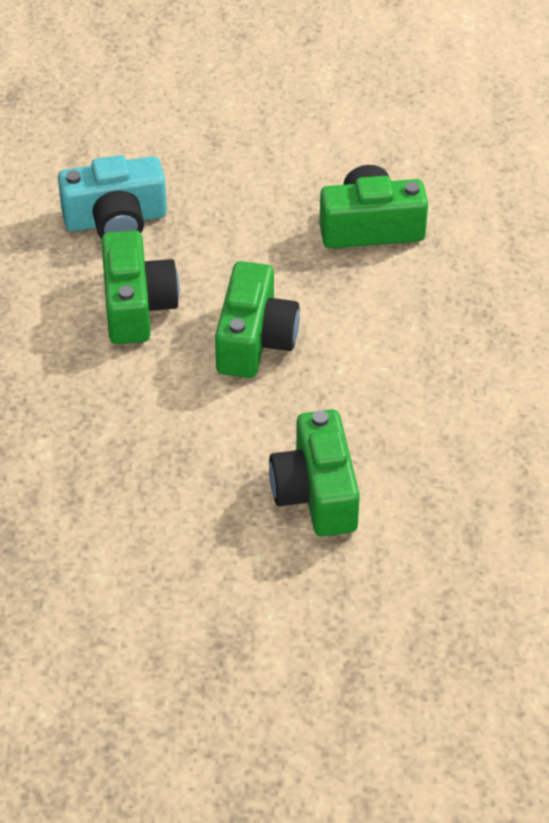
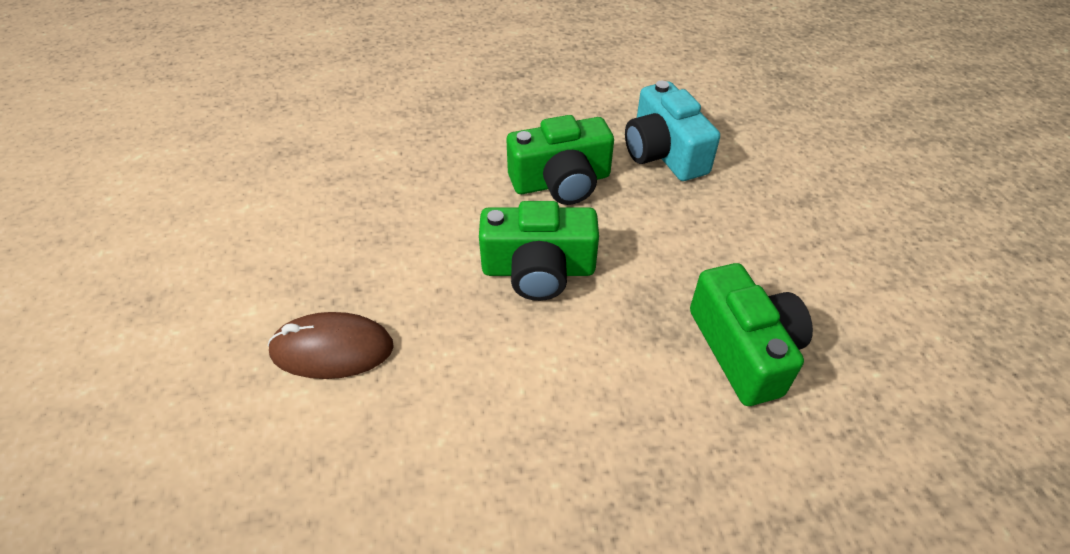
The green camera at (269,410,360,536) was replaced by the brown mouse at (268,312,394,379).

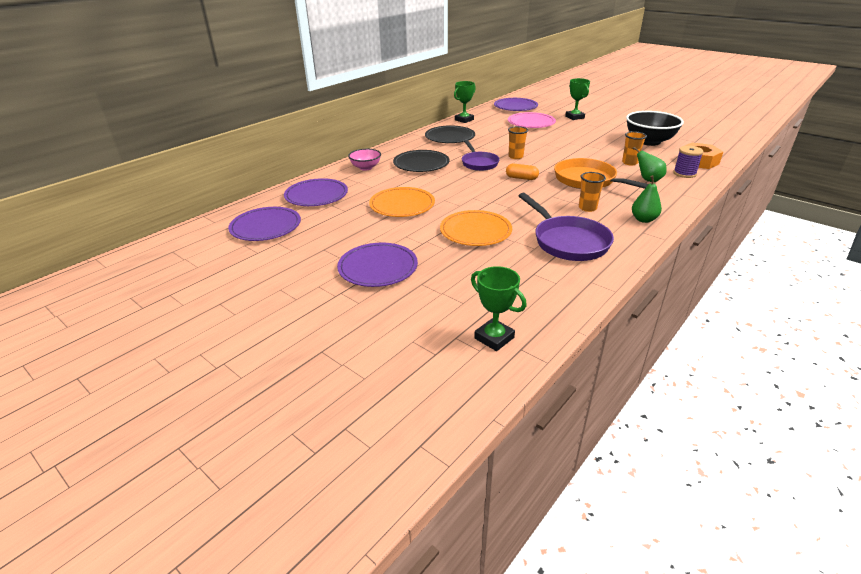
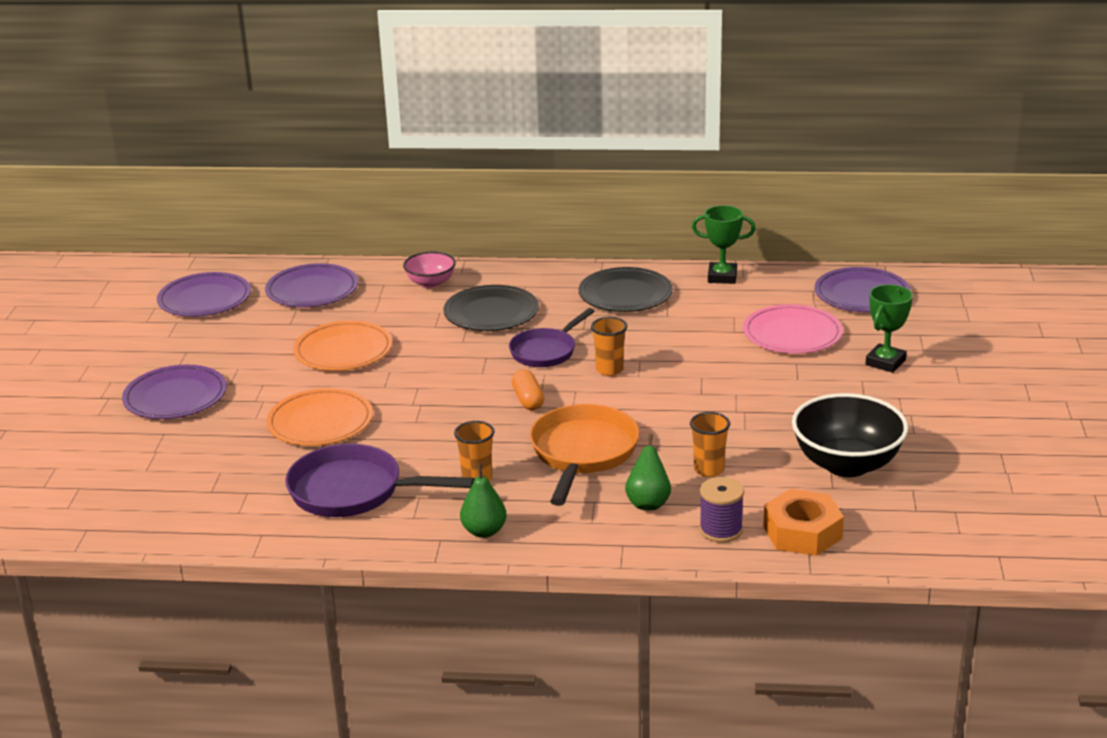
The green trophy at (471,266,527,351) disappeared.
The purple pan at (518,193,614,261) turned 75 degrees clockwise.

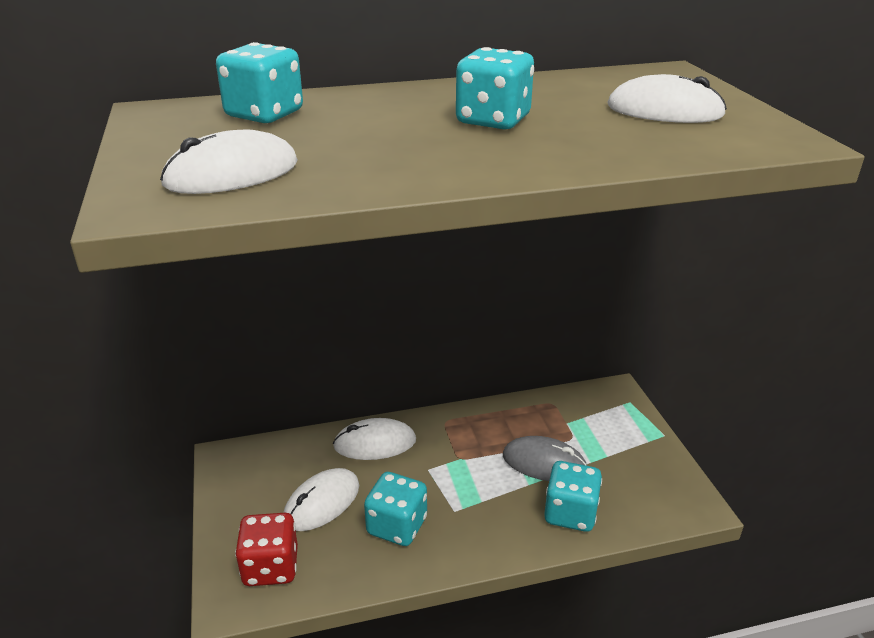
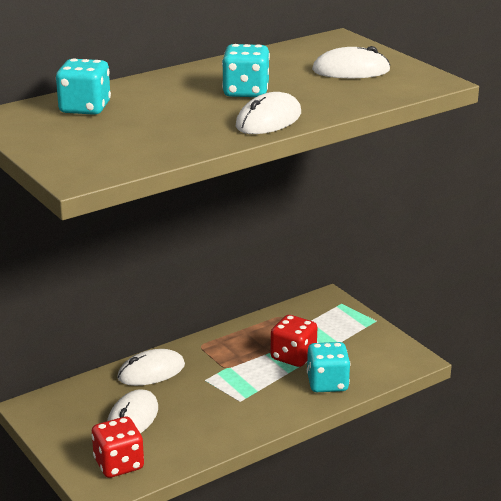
The white mouse moved from (160,129,298,194) to (236,92,301,134).
The turquoise dice at (364,472,427,546) disappeared.
The grey mouse at (503,436,587,481) was replaced by the red dice at (271,315,317,367).

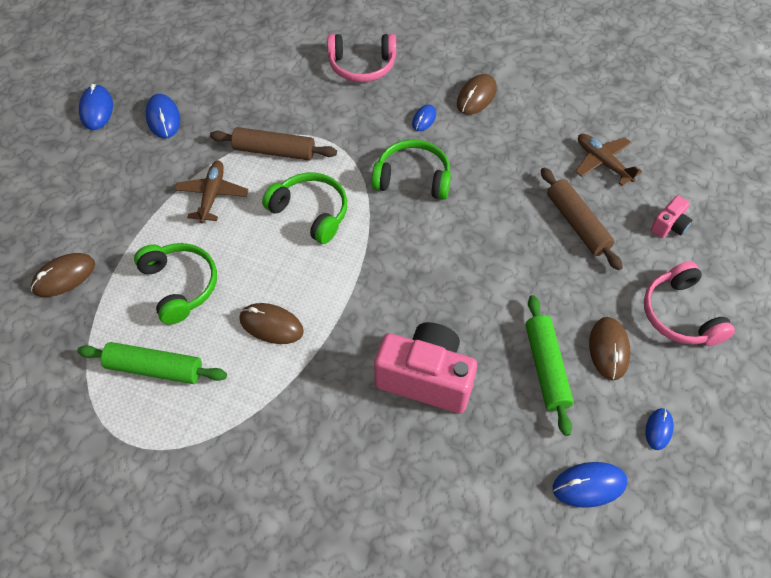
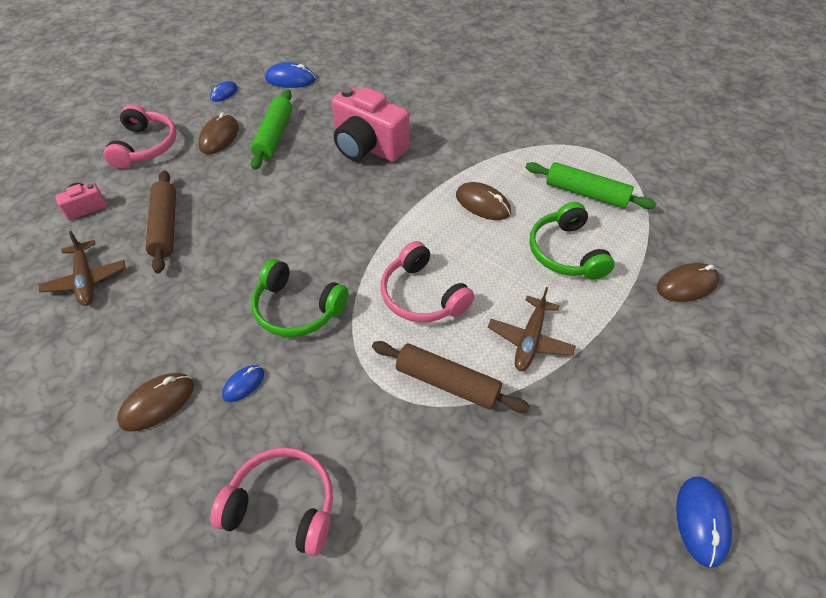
The blue mouse at (145,94,180,138) disappeared.
The green headphones at (262,173,347,244) became the pink headphones at (381,241,475,322).

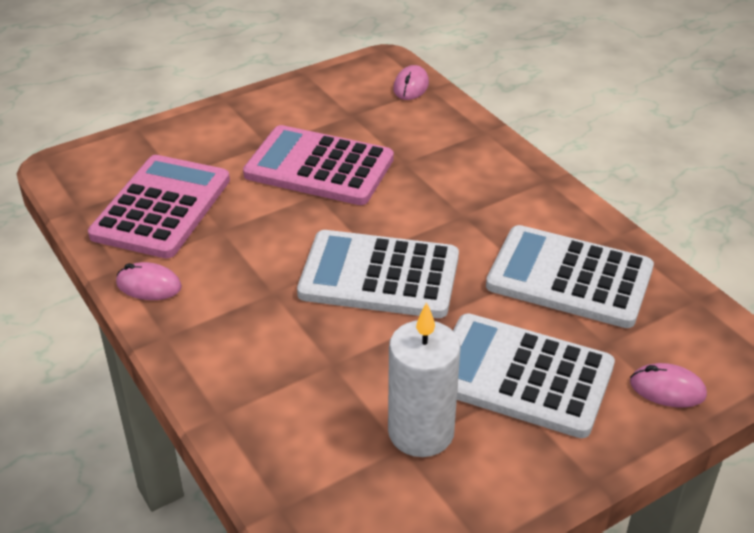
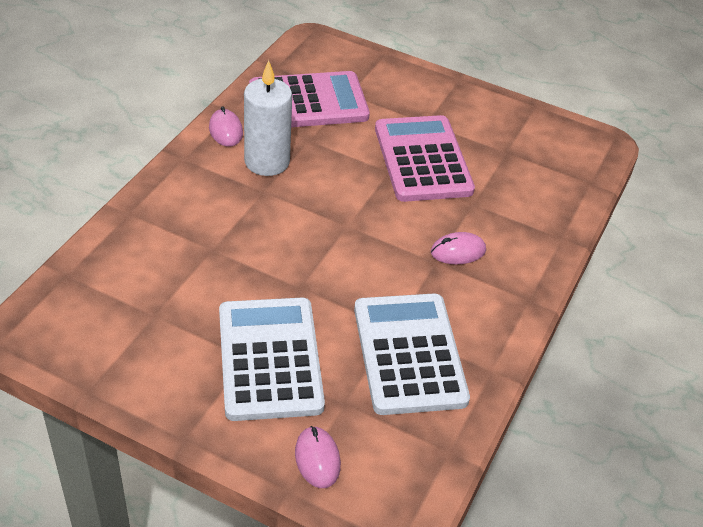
The white calculator at (297,230,459,318) disappeared.
The white candle moved from (388,302,461,457) to (244,60,292,176).
The pink mouse moved from (393,65,429,100) to (431,232,486,265).

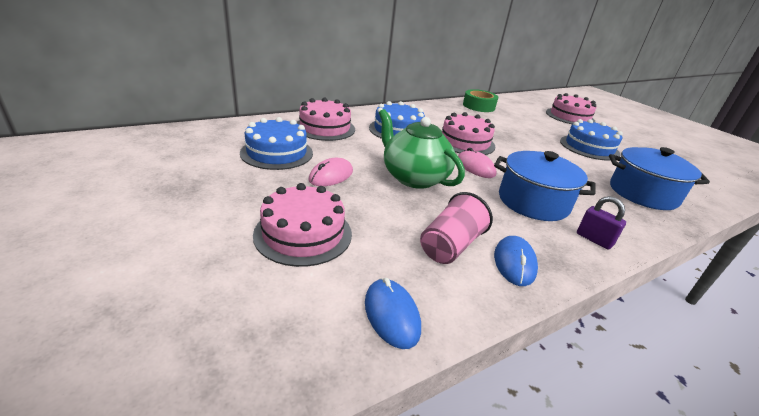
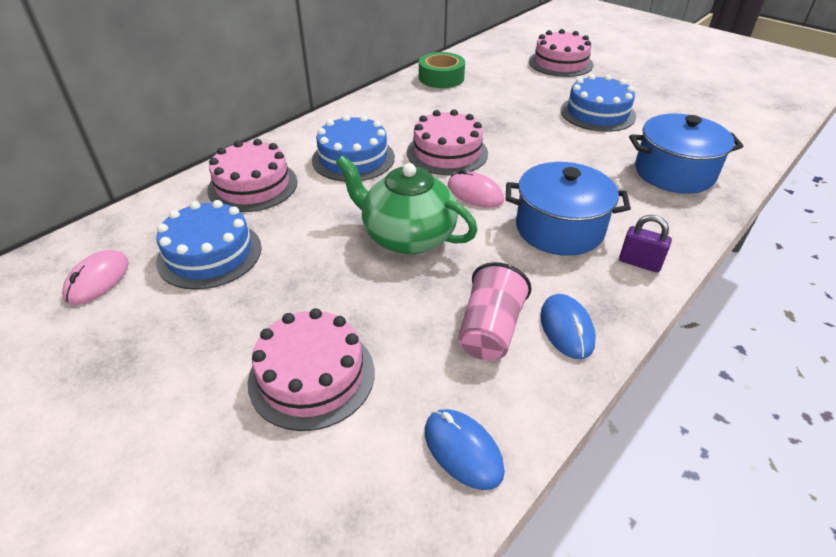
The pink mouse moved from (308,158,353,186) to (62,250,129,305).

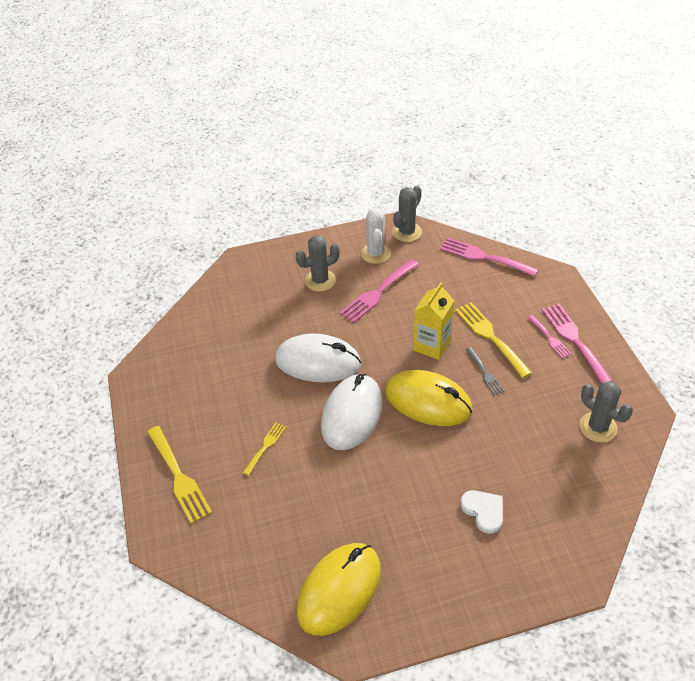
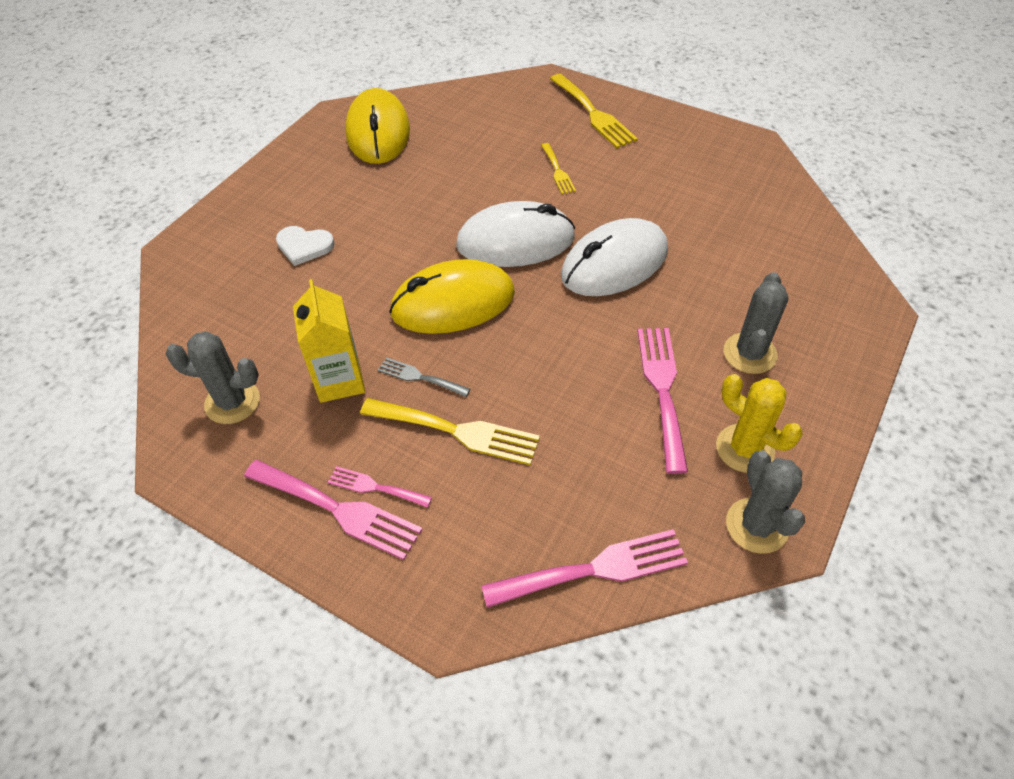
The yellow fork at (147,426,212,524) turned 135 degrees counterclockwise.
The white mouse at (321,374,382,450) turned 75 degrees counterclockwise.
The white cactus at (361,208,391,264) became the yellow cactus at (716,374,803,473).
The yellow carton moved from (413,282,454,360) to (293,279,365,403).

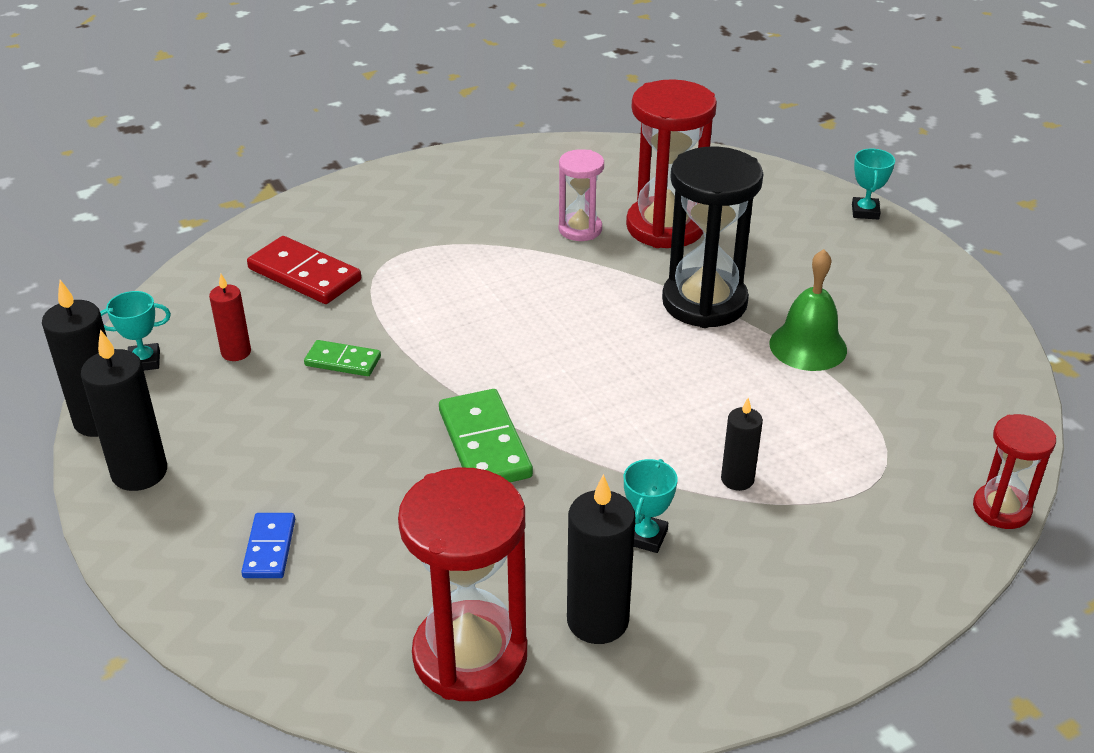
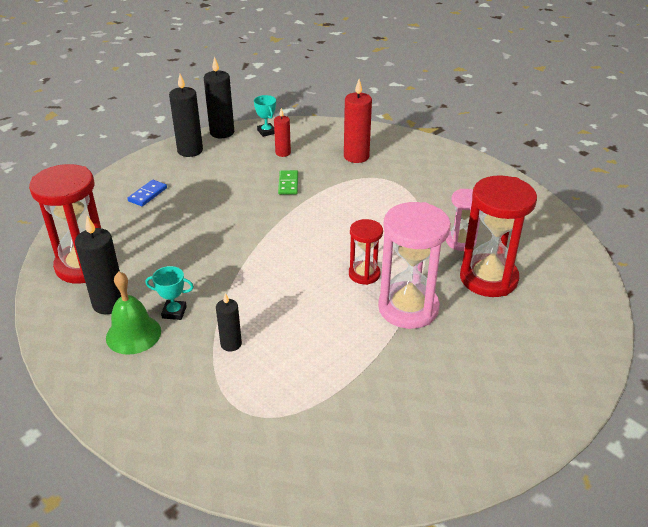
The blue domino at (241,513,295,578) turned 45 degrees counterclockwise.
The red domino at (247,236,361,304) was replaced by the red candle at (344,79,372,163).
The green domino at (439,389,533,482) disappeared.
The black hourglass at (662,147,763,328) became the pink hourglass at (378,202,451,329).
The green bell moved from (769,249,847,371) to (106,272,161,355).
The turquoise trophy at (852,149,895,220) disappeared.
The red hourglass moved from (973,414,1056,529) to (349,219,383,285).

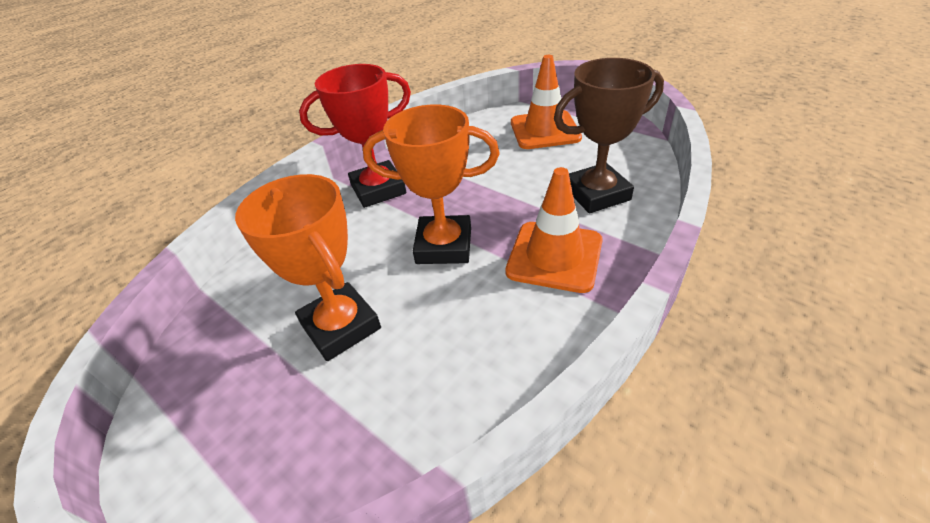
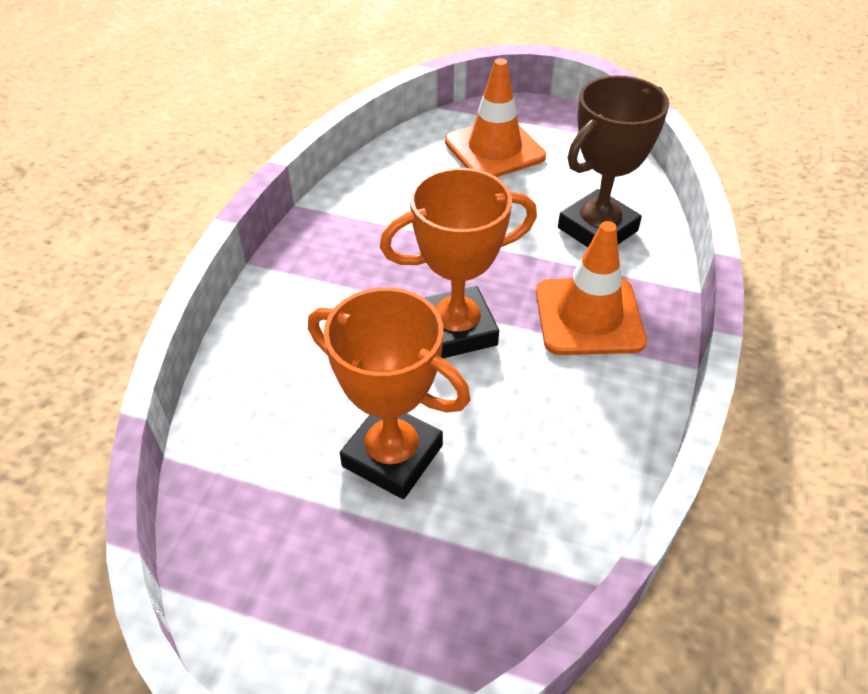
The red trophy at (299,64,411,208) disappeared.

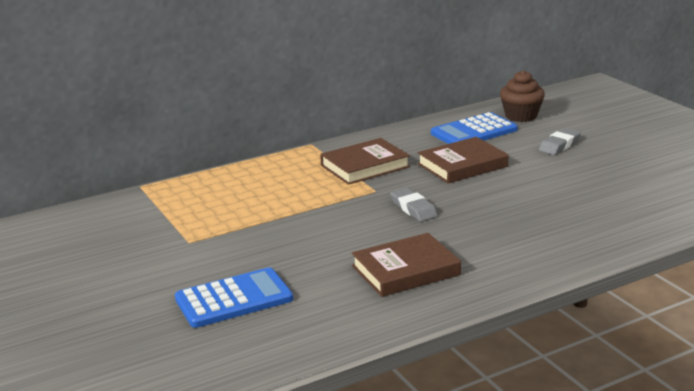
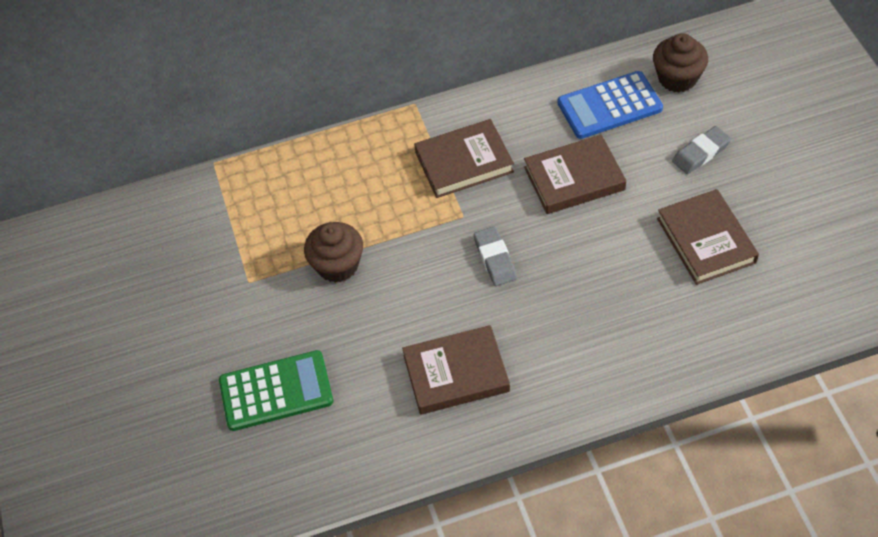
The blue calculator at (175,268,293,328) became the green calculator at (219,350,333,431).
The brown cupcake at (304,222,363,282) appeared.
The brown book at (657,189,759,285) appeared.

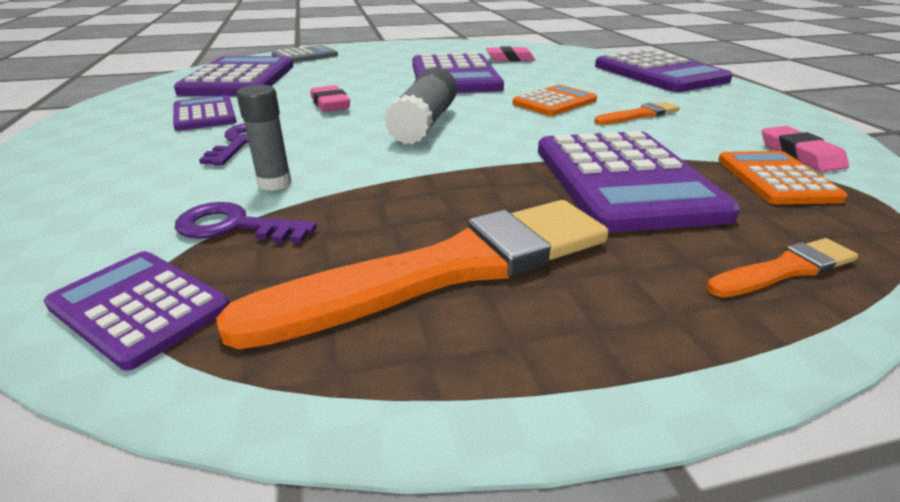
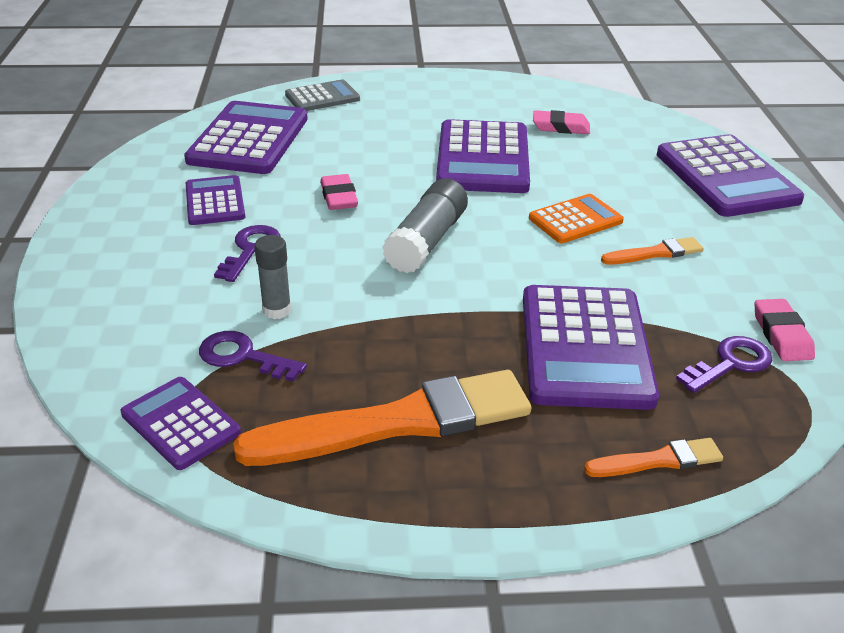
The orange calculator at (718,151,848,204) was replaced by the purple key at (676,336,772,393).

